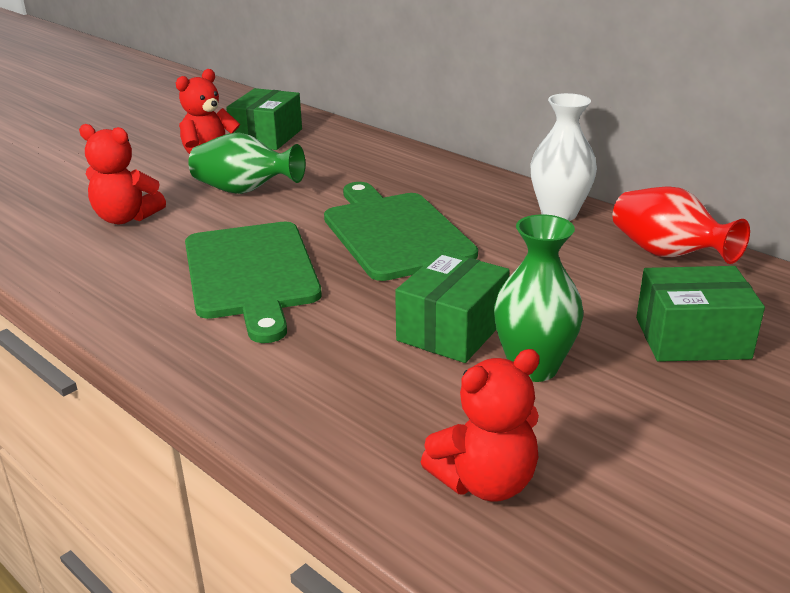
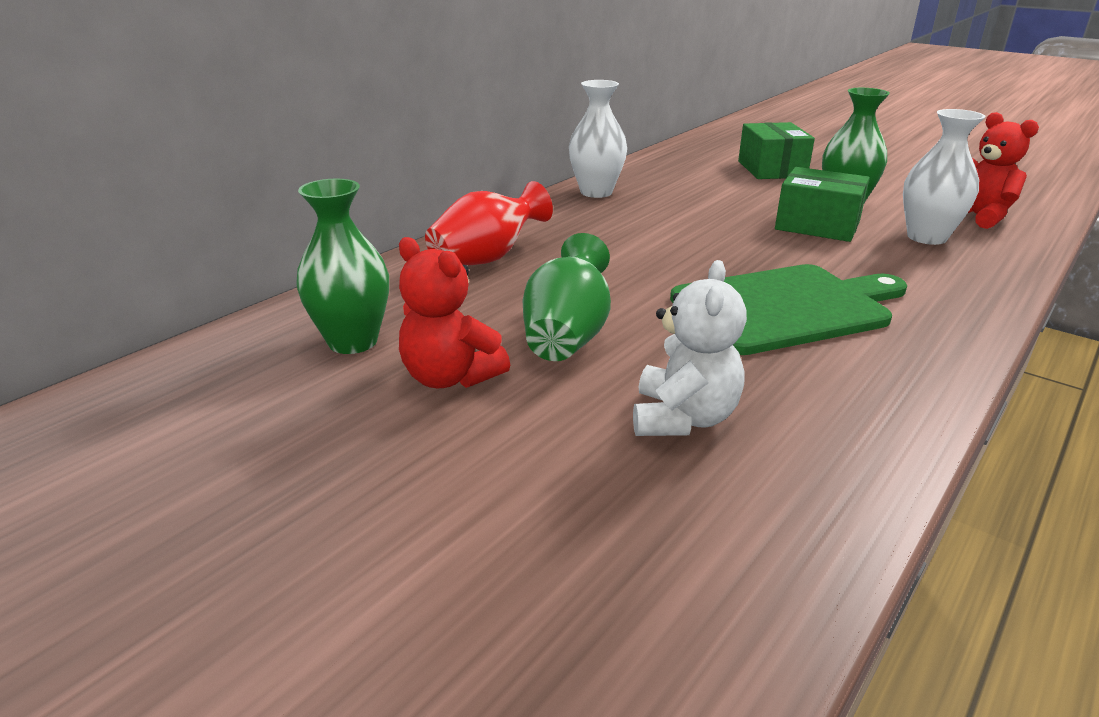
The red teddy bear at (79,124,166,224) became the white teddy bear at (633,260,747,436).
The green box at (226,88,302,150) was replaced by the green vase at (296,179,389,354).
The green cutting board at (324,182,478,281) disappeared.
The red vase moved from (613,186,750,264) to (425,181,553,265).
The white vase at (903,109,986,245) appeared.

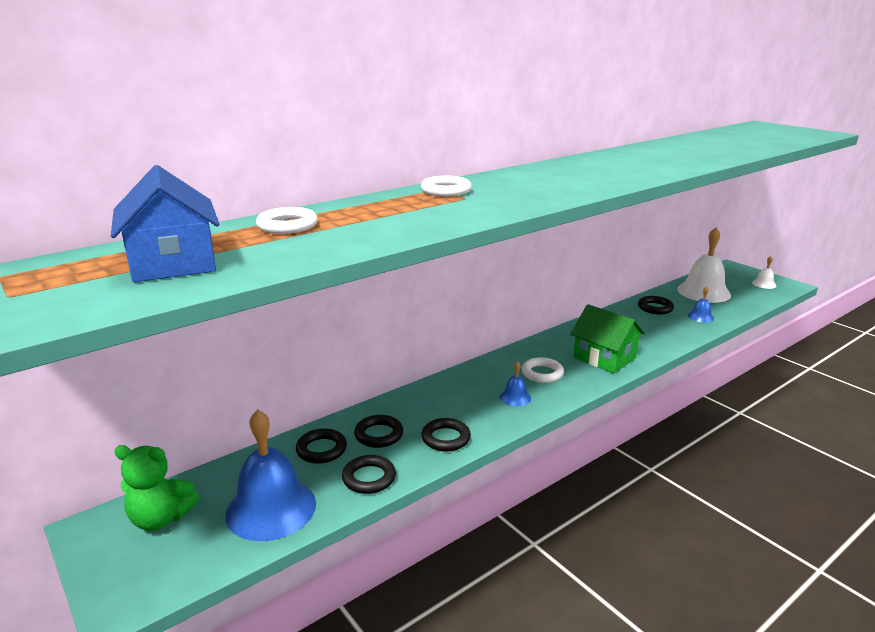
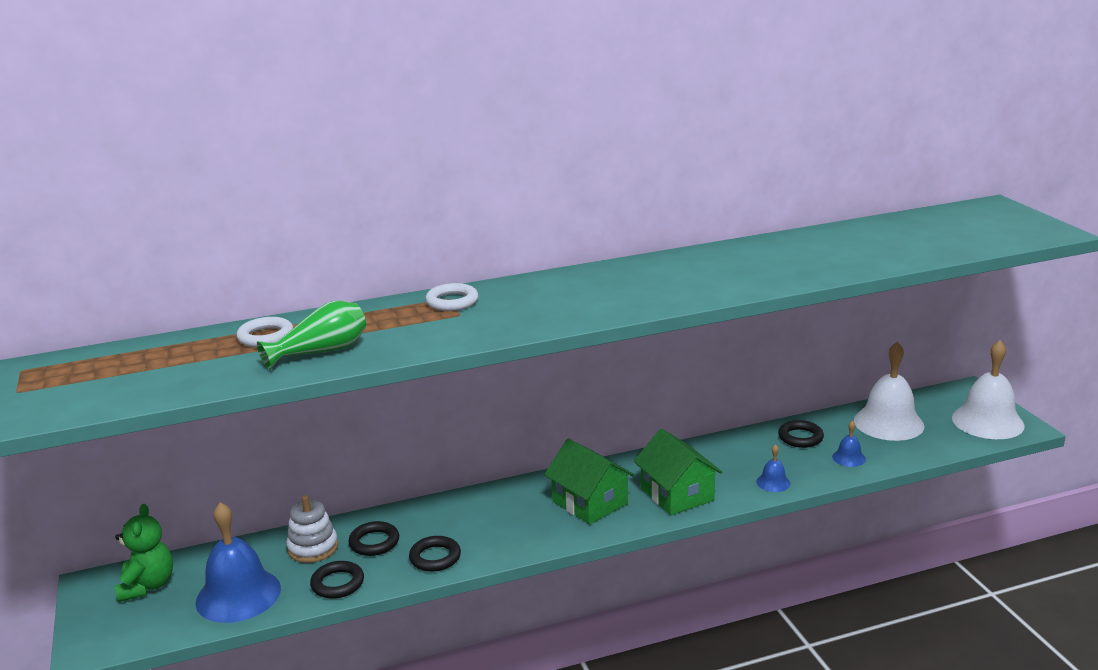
The blue house at (111,165,219,282) disappeared.
The green teddy bear at (114,445,199,531) turned 120 degrees counterclockwise.
The black ring at (296,428,347,464) was replaced by the white stacking toy at (286,495,338,563).
The blue bell moved from (500,361,531,406) to (756,444,791,492).
The white ring at (522,357,564,383) was replaced by the green house at (544,438,635,524).
The white bell at (752,256,776,289) changed to 2.20 times the size.
The green vase at (257,300,366,370) appeared.

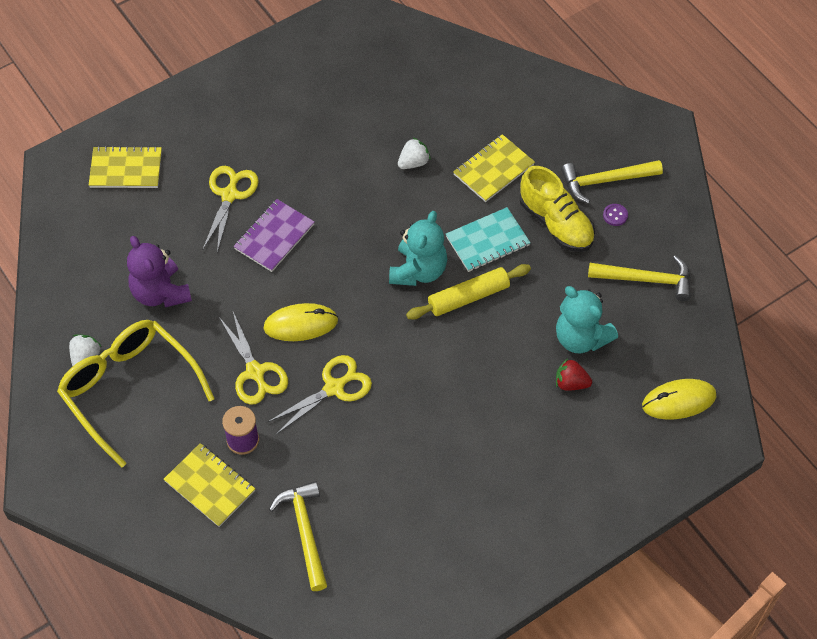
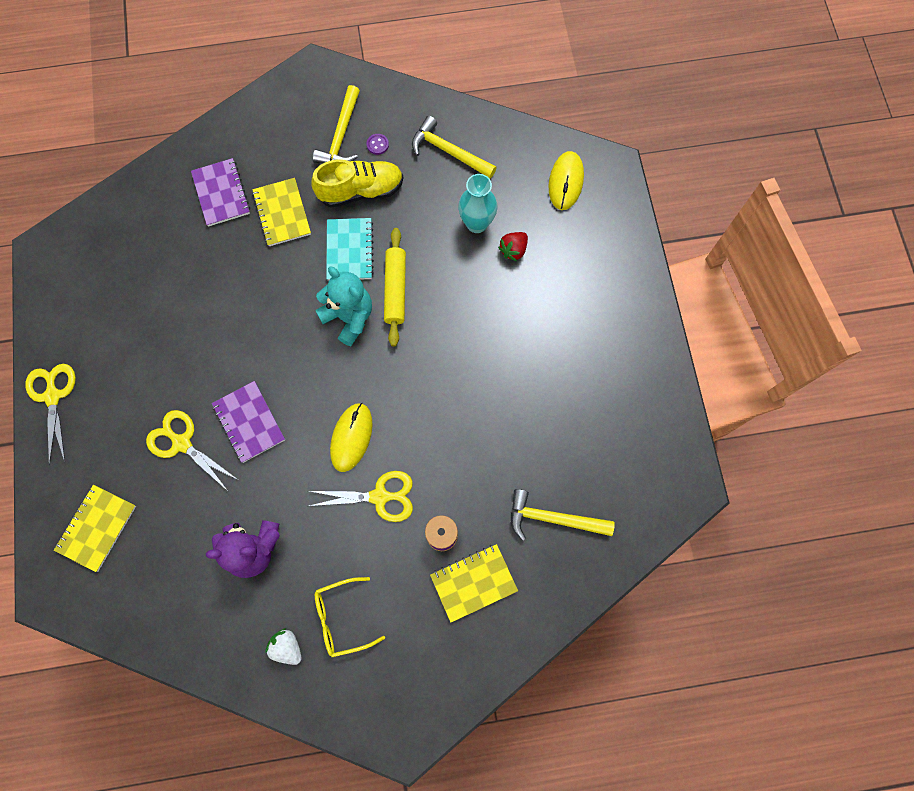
The yellow glasses at (57,320,215,468) changed to 0.55 times the size.
The yellow scissors moved from (268,355,372,435) to (25,364,76,465).
The white strawberry at (398,137,431,169) disappeared.
The turquoise teddy bear at (556,286,618,353) was replaced by the turquoise vase at (458,174,497,233).
The yellow hammer at (588,255,691,301) turned 90 degrees counterclockwise.
The purple notebook at (191,158,250,227) appeared.

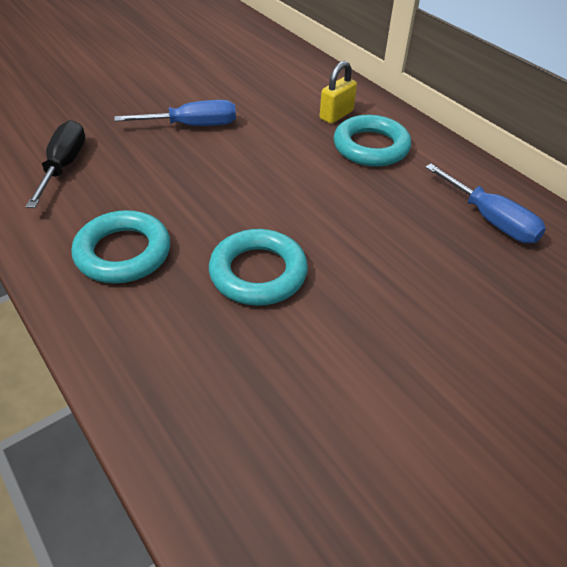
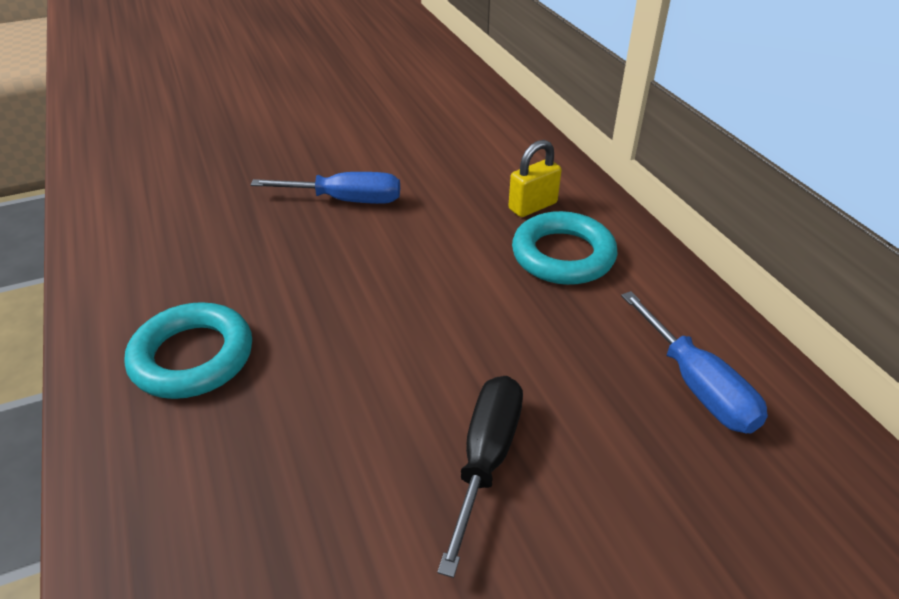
The black screwdriver moved from (26,120,85,208) to (437,376,523,578).
The turquoise ring at (209,229,308,306) disappeared.

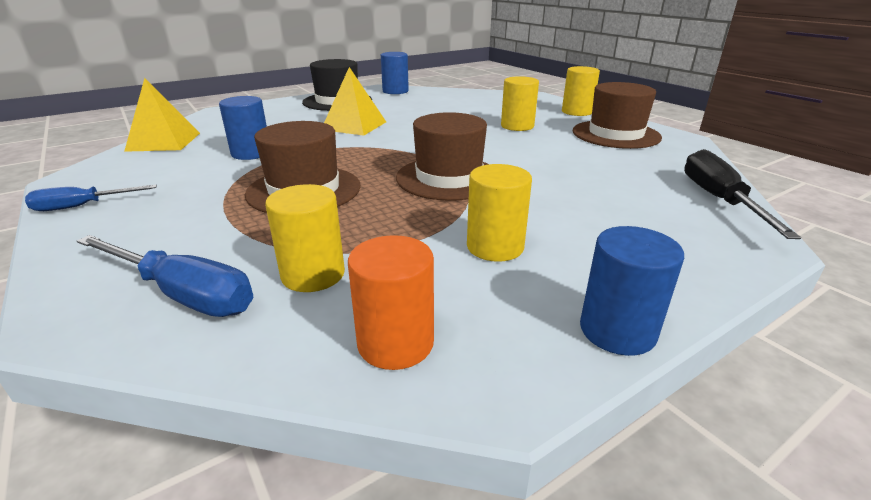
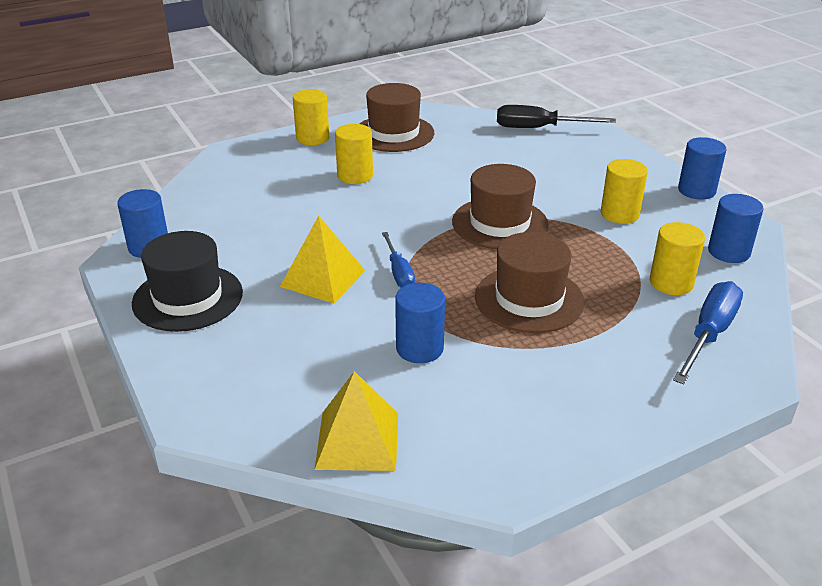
The blue screwdriver moved from (25,185,157,211) to (382,232,415,288).
The orange cylinder at (348,235,434,370) became the blue cylinder at (708,194,764,263).

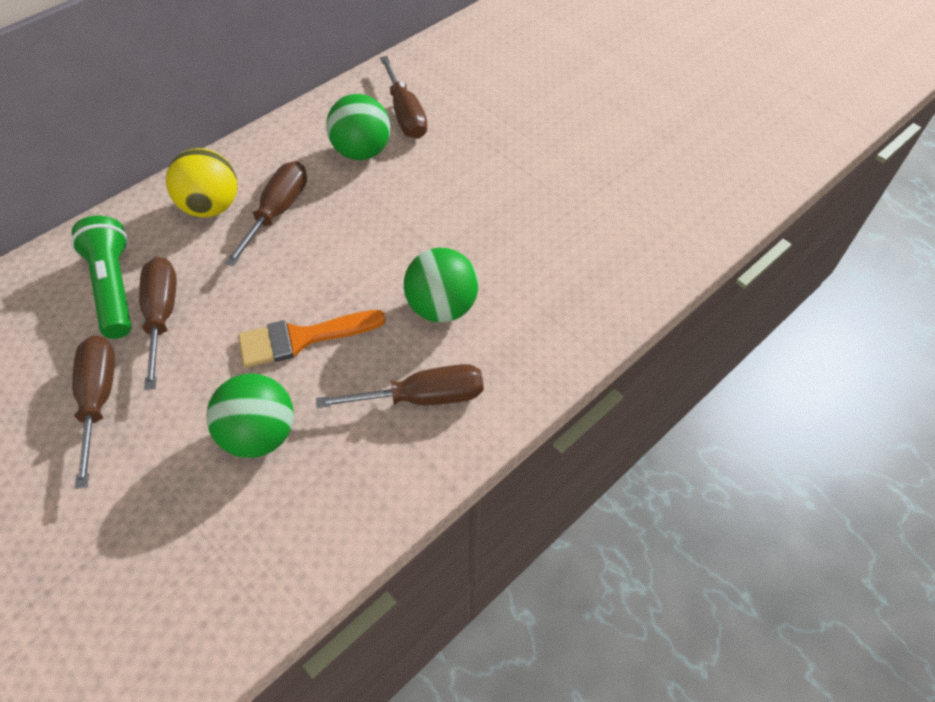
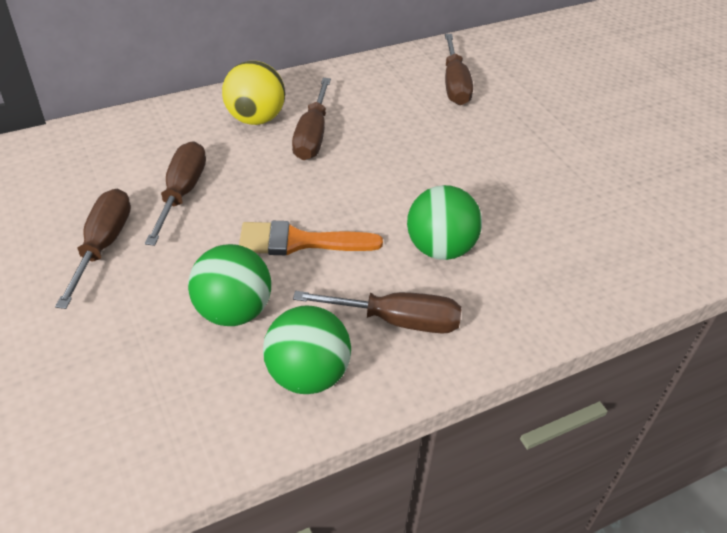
The green flashlight at (71,215,131,339) disappeared.
The brown screwdriver at (225,161,307,266) turned 150 degrees clockwise.
The green ball moved from (326,94,390,160) to (263,306,351,394).

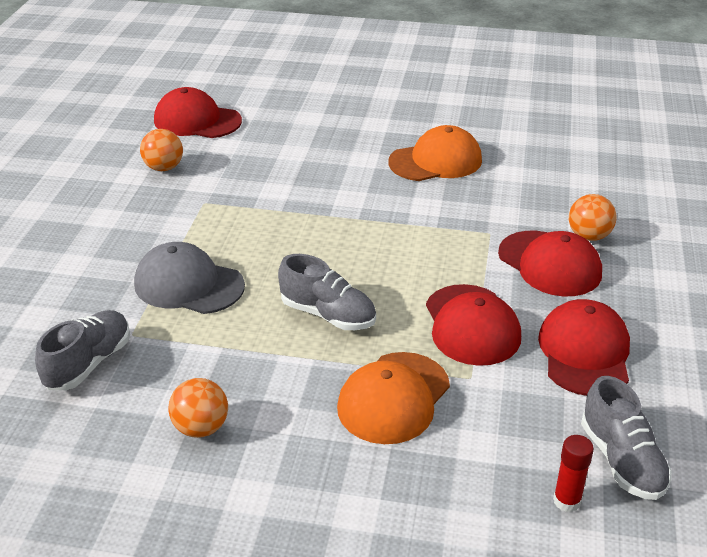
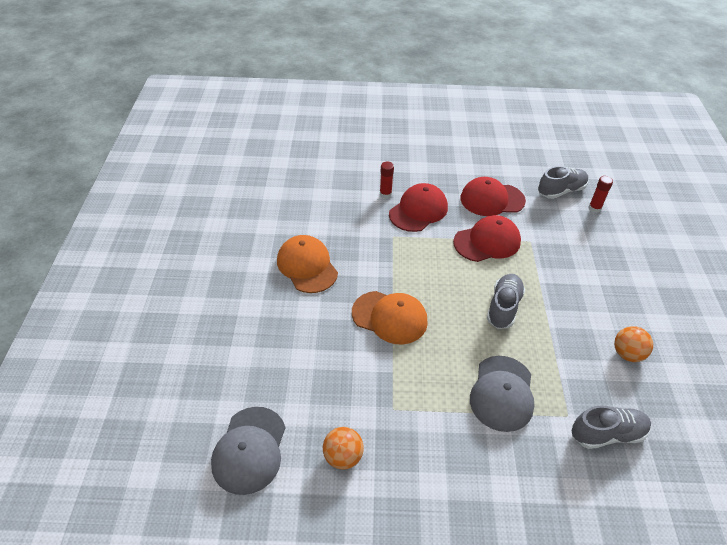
The grey shoe at (35,310,130,390) turned 150 degrees clockwise.
The red cap at (154,87,242,138) became the grey cap at (211,407,286,495).
The orange cap moved from (337,352,450,444) to (352,291,428,344).
The orange ball at (569,194,617,241) was replaced by the red glue stick at (380,162,394,198).

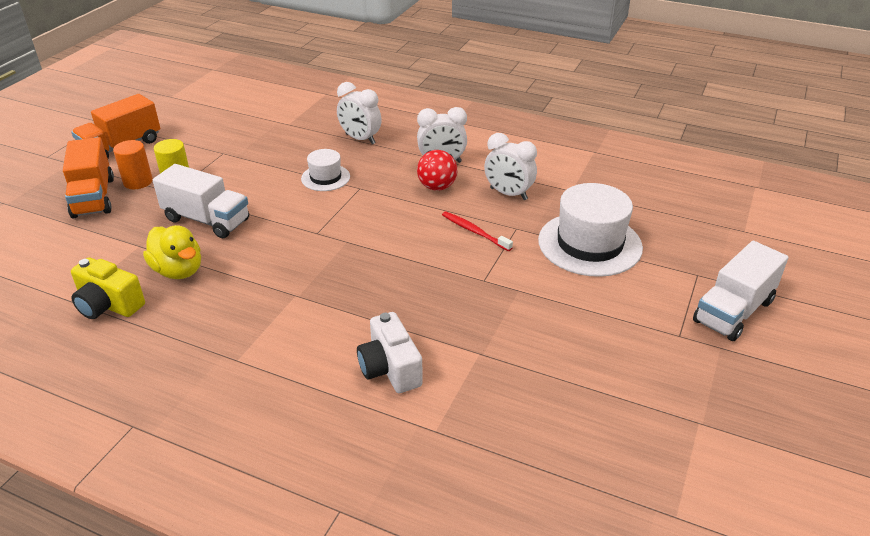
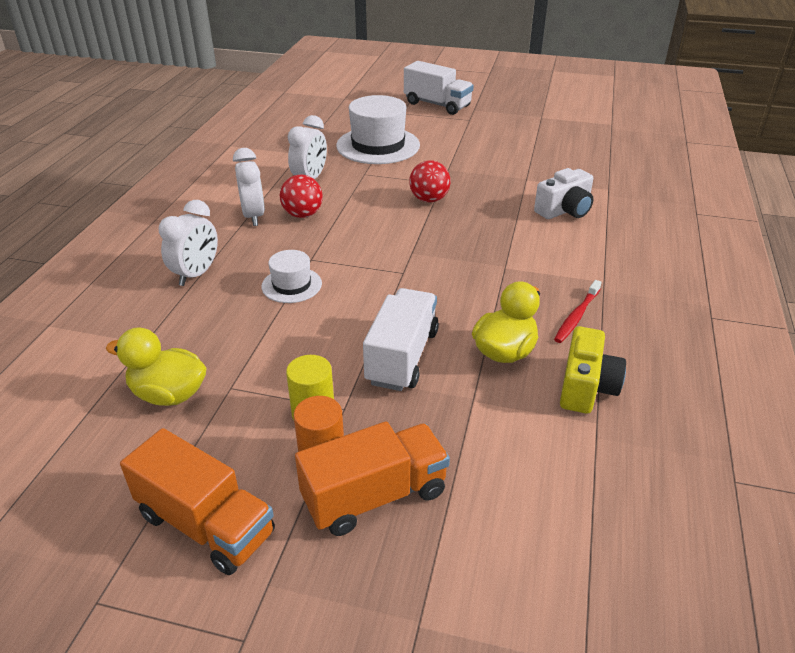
The red toothbrush moved from (442,212,513,251) to (554,280,602,343).
The yellow duck at (106,327,207,406) appeared.
The red ball at (409,160,451,202) appeared.

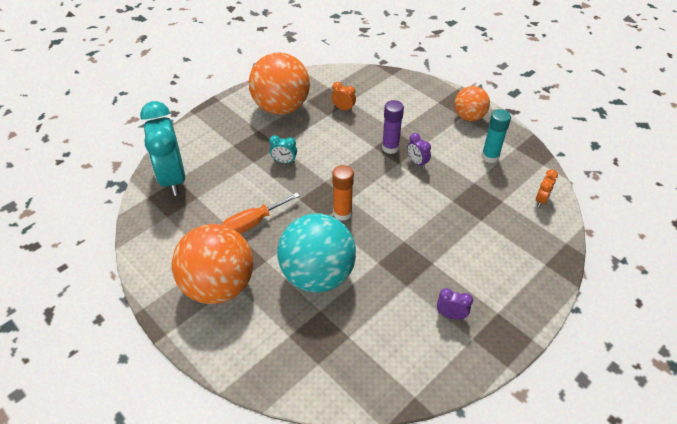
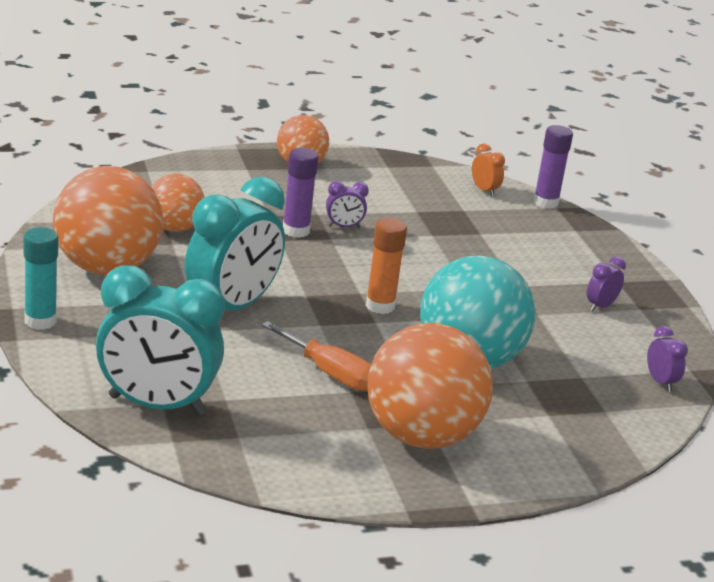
The orange screwdriver at (222,193,300,234) turned 45 degrees counterclockwise.
The turquoise clock at (269,135,297,164) changed to 2.41 times the size.
The orange clock at (331,82,356,112) was replaced by the orange ball at (151,173,204,232).
The turquoise glue stick moved from (481,109,511,163) to (24,227,58,330).
The purple glue stick at (533,125,573,209) appeared.
The purple clock at (647,326,688,392) appeared.

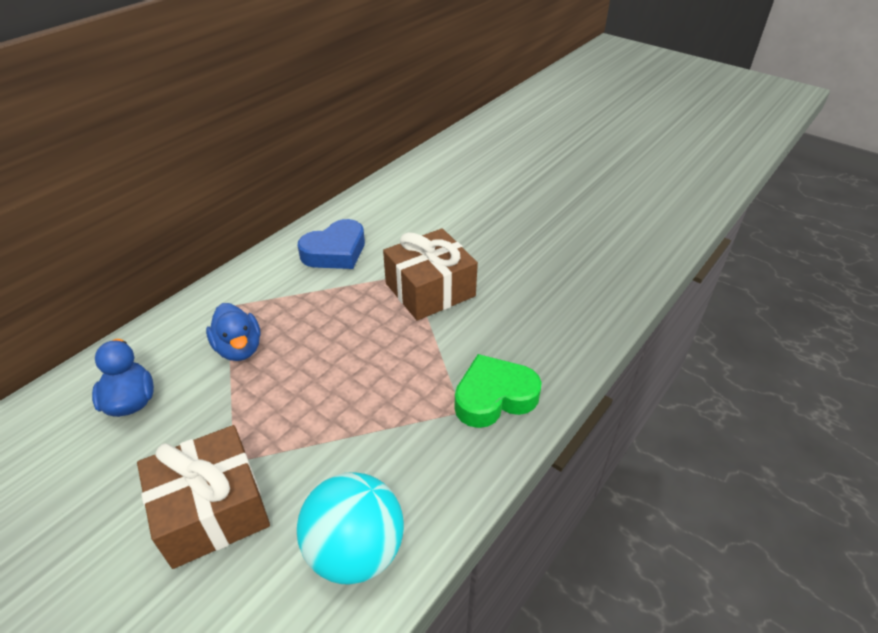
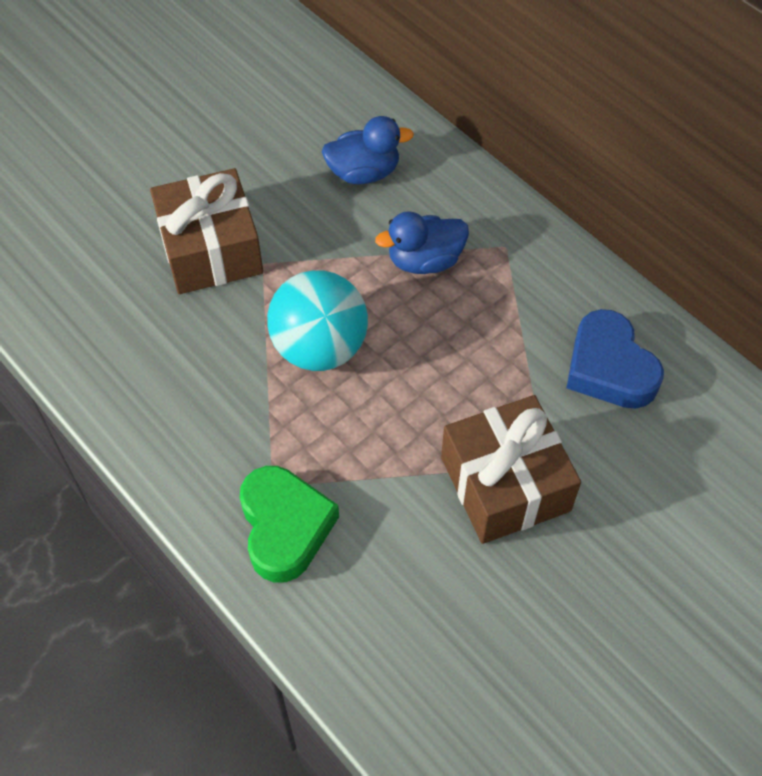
The turquoise ball moved from (297,472,404,585) to (267,270,368,371).

